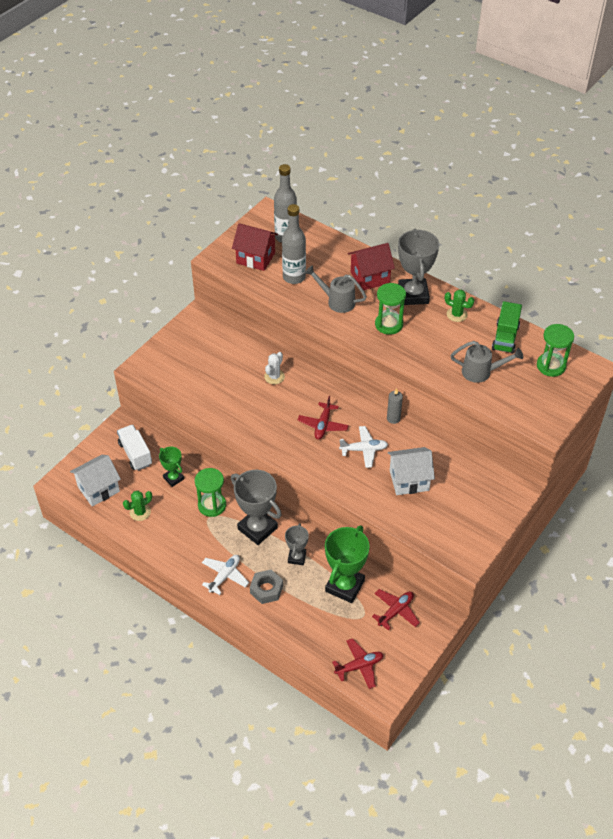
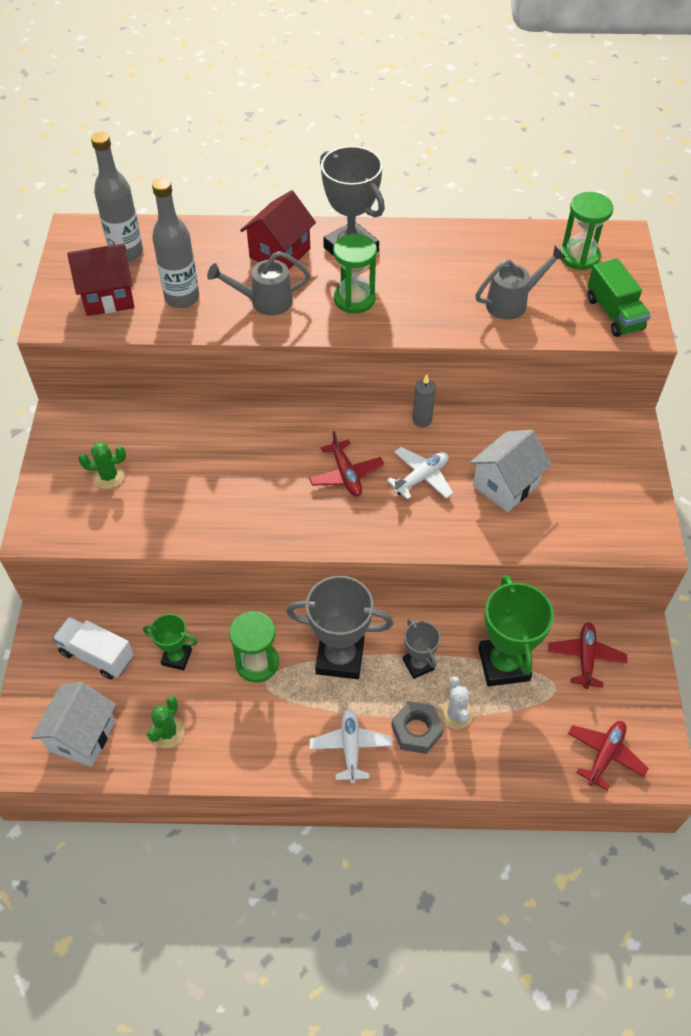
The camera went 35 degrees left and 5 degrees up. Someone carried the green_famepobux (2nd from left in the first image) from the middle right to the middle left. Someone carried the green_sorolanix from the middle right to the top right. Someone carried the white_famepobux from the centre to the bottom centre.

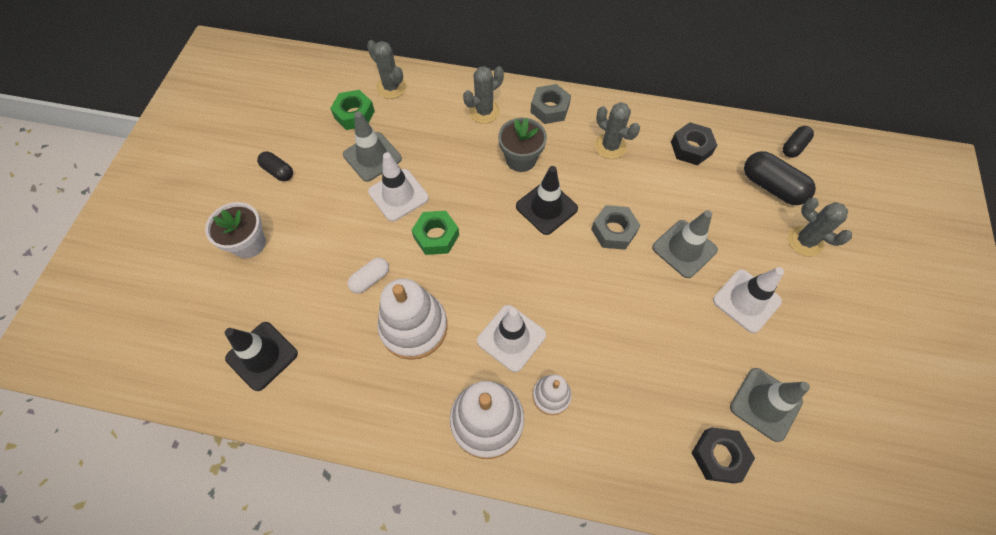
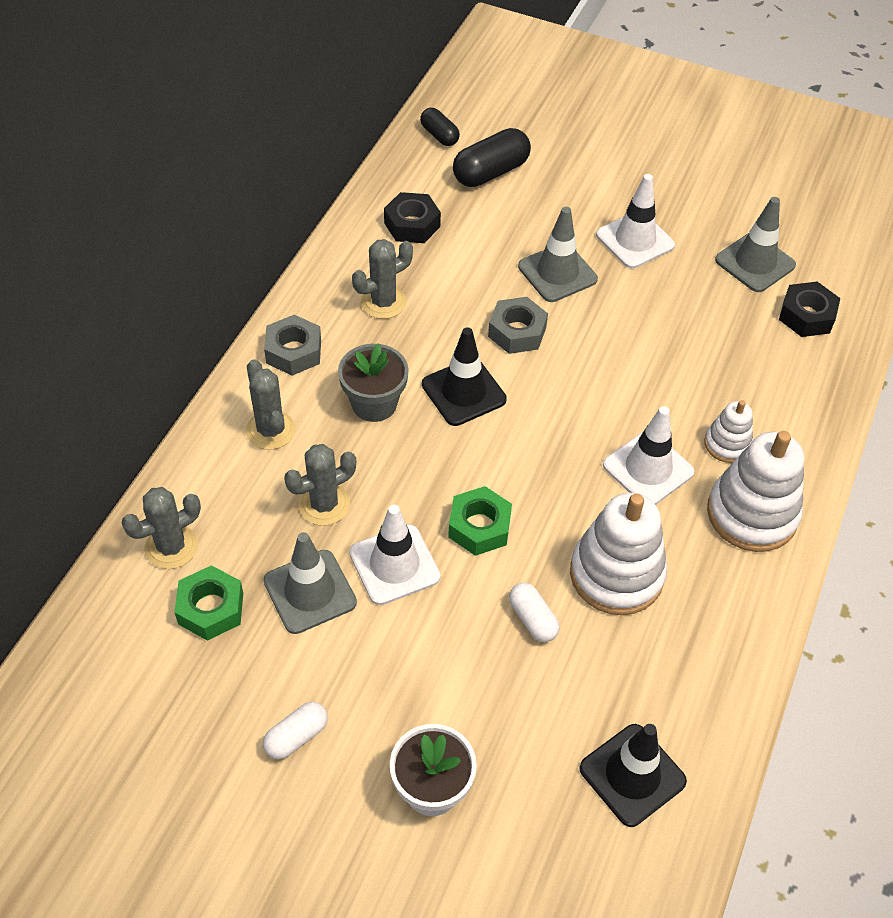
The camera went 80 degrees left and 10 degrees down. Someone repainted the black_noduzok (1st from left) at the top left, which became the white_noduzok (1st from left) at the bottom left. Someone carried the grey_famepobux (4th from left in the first image) from the middle right to the centre.

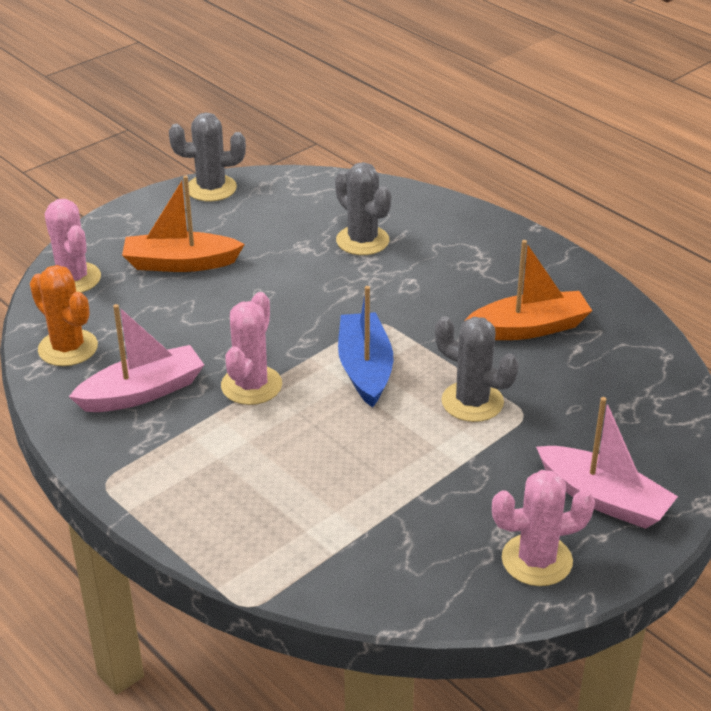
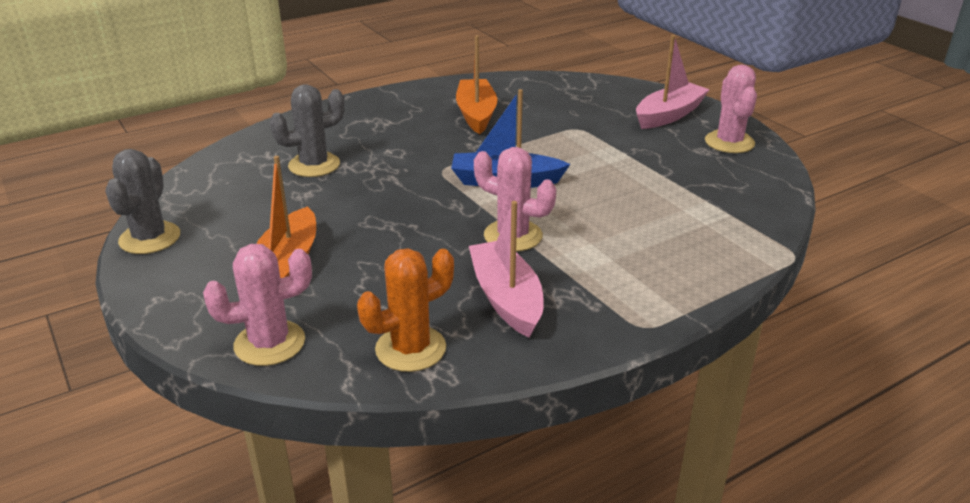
The camera went 80 degrees left and 5 degrees down. Someone took away the grey_famepobux (3rd from left) at the middle right.

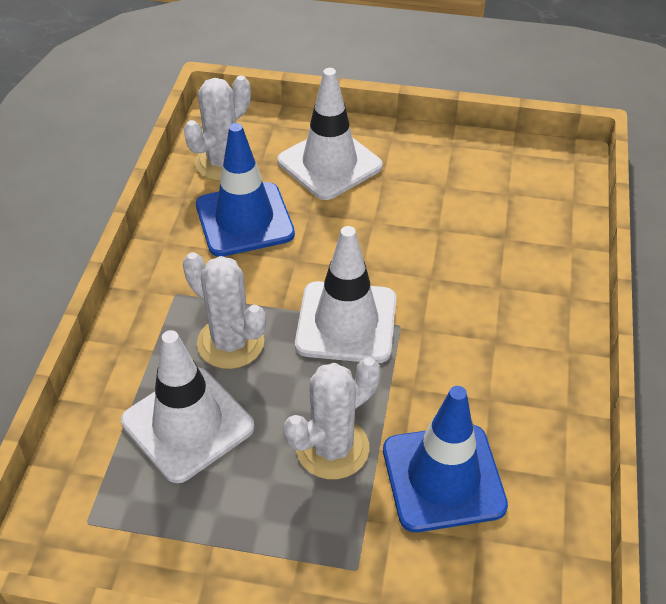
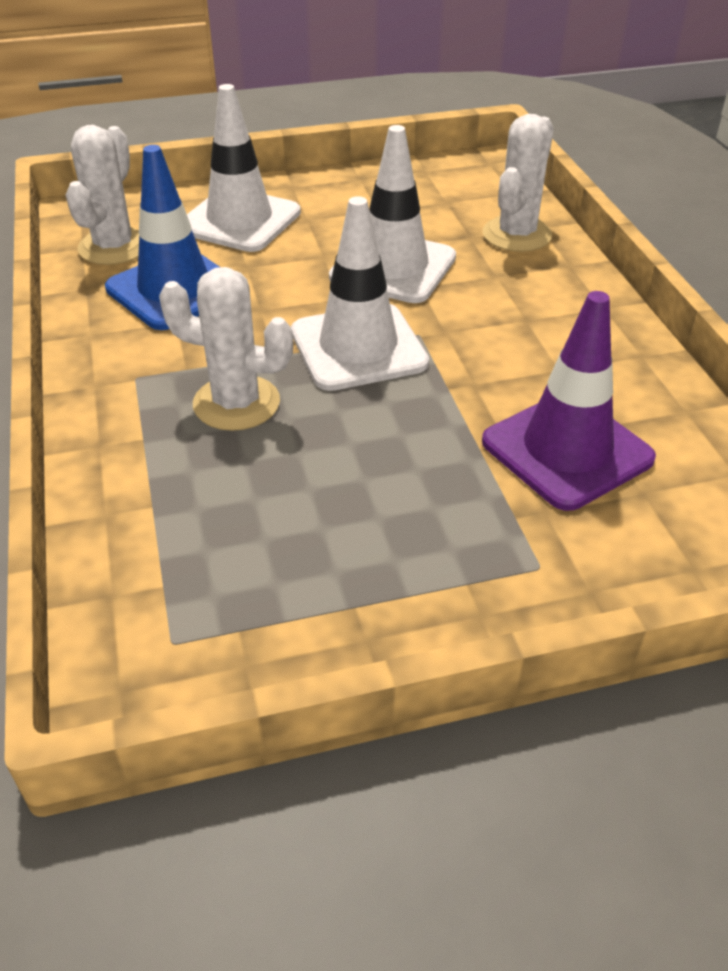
The camera went 25 degrees left and 5 degrees down. Someone carried the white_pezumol (1st from left in the first image) from the bottom left to the top centre. Someone carried the white_famepobux (3rd from left) from the bottom centre to the top right. Someone repainted the blue_pezumol (2nd from left) at the bottom right, which became the purple_pezumol at the middle right.

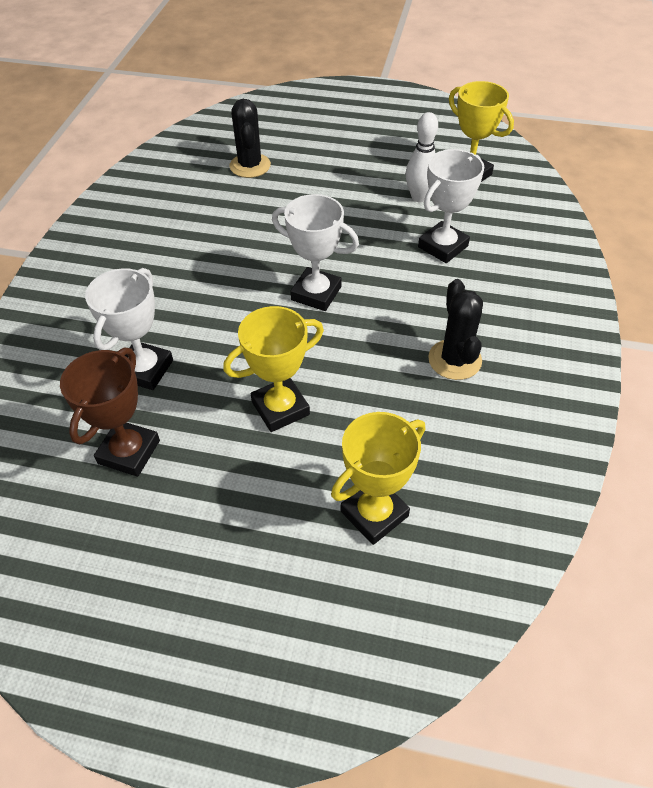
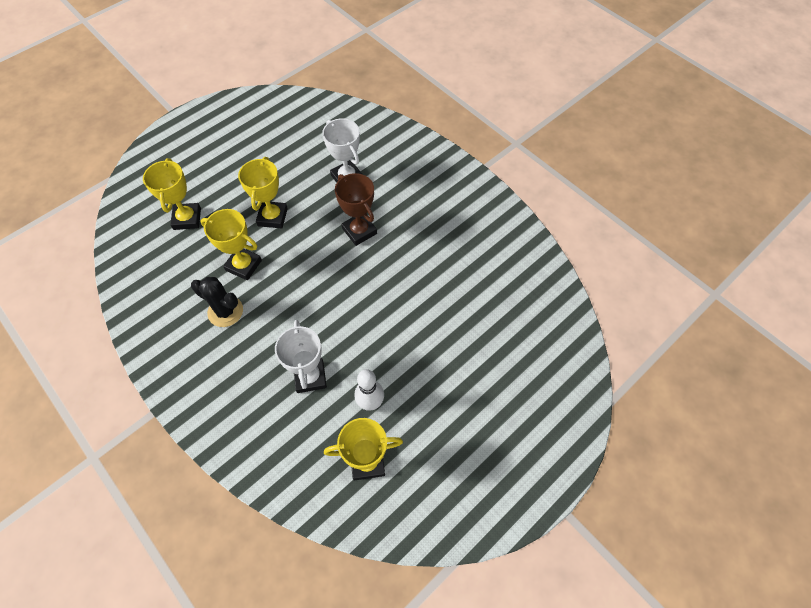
The camera went 125 degrees right and 10 degrees up. Someone took away the black_famepobux (1st from left) at the top centre. Someone took away the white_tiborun (2nd from left) at the top centre. Someone carried the brown_tiborun from the middle left to the centre. Someone put down the yellow_tiborun (2nd from left) at the middle left.

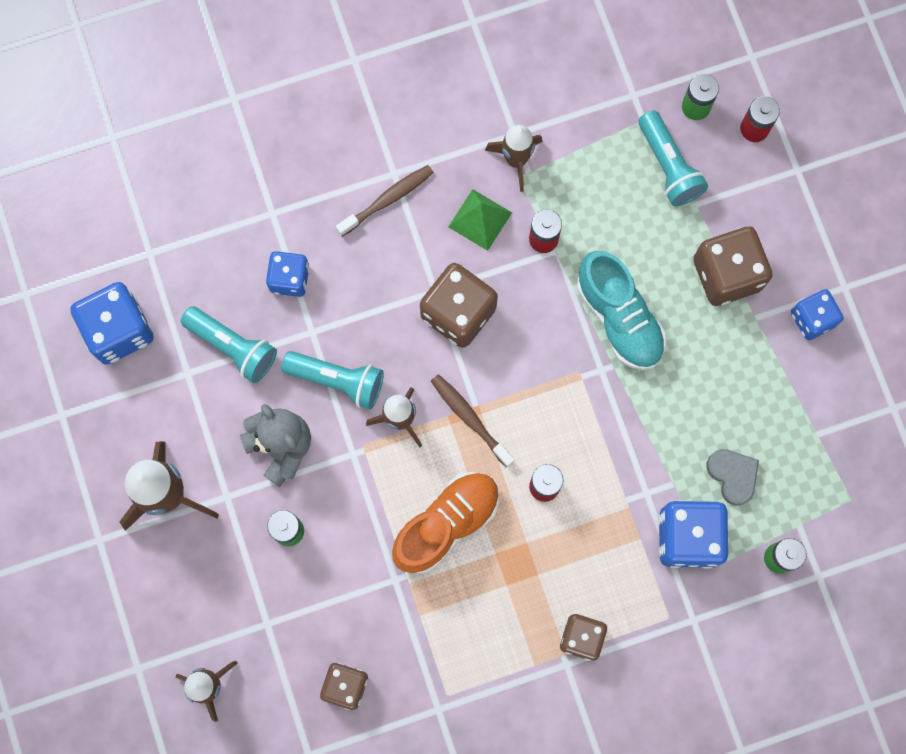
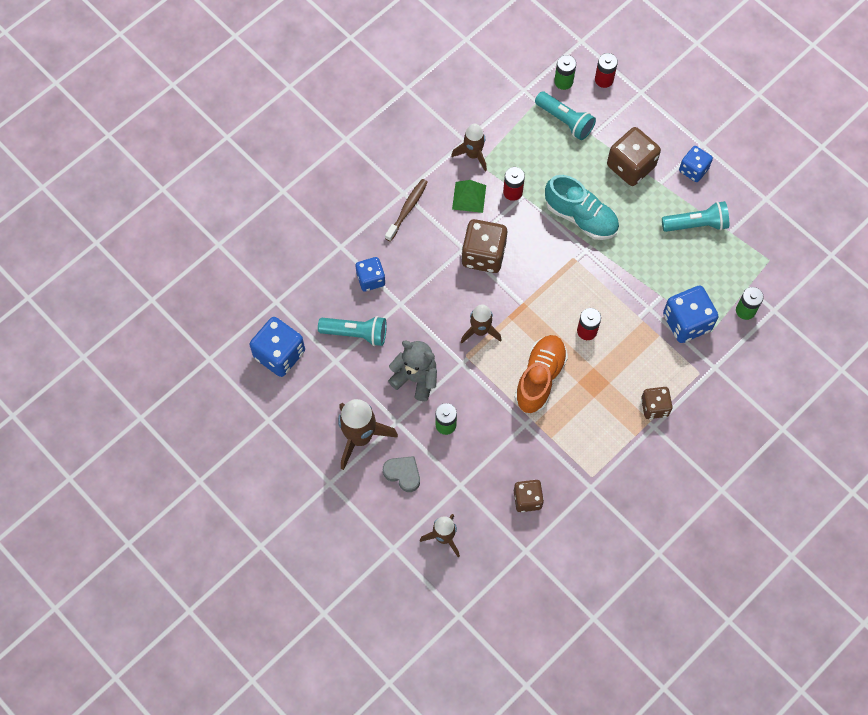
The camera went 25 degrees left and 10 degrees down. Someone carried the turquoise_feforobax (2nd from left in the first image) from the centre to the top right. Someone took away the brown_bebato (2nd from left) at the centre. Someone carried the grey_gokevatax from the middle right to the centre.

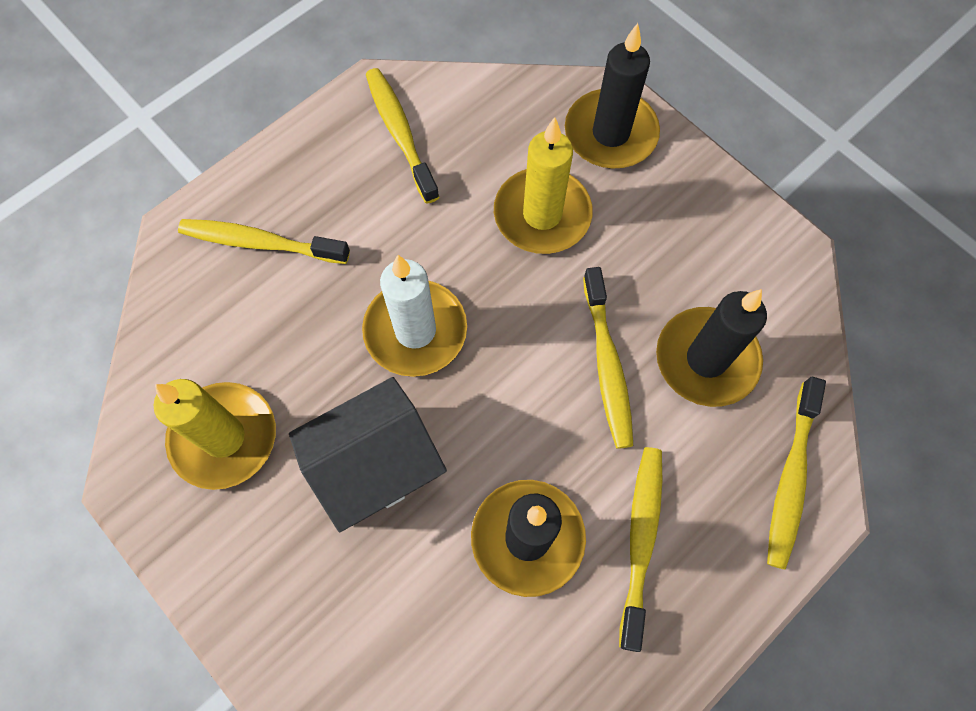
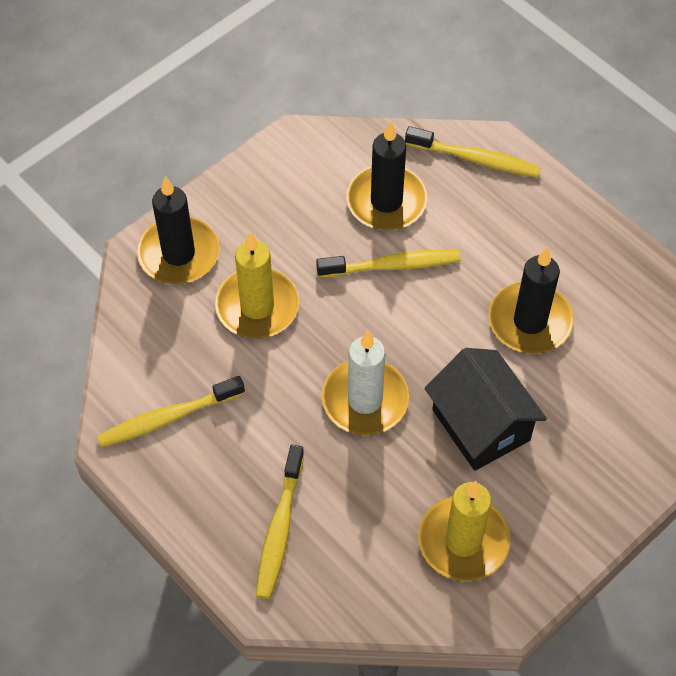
The camera went 90 degrees left and 10 degrees down. Someone took away the yellow_bebato (4th from left) at the bottom centre.

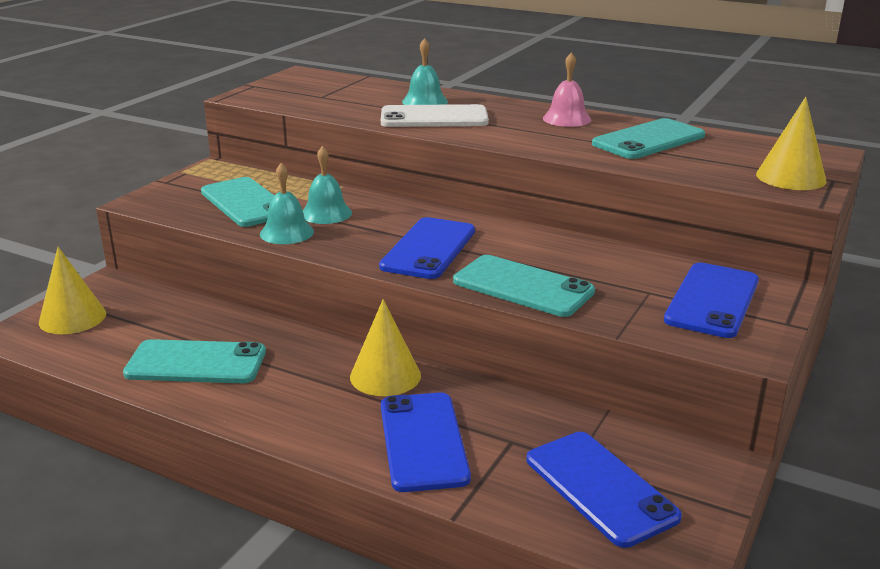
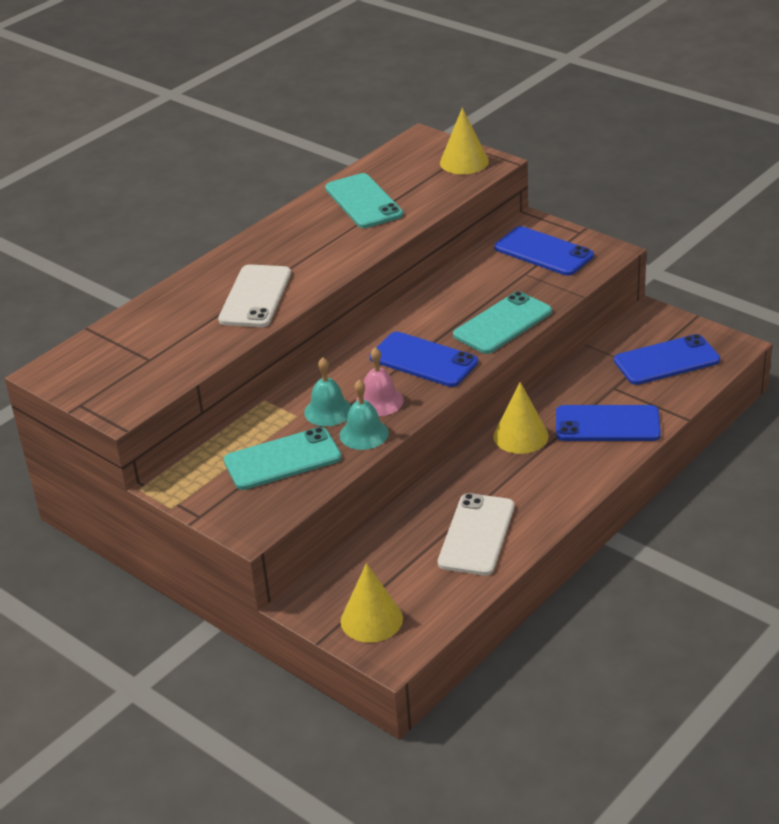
The camera went 75 degrees left and 10 degrees up. Someone took away the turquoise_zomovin (3rd from left) at the top centre. Someone carried the pink_zomovin from the top centre to the centre. Someone repainted the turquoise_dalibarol (1st from left) at the middle left, which became the white_dalibarol (2nd from left) at the centre.

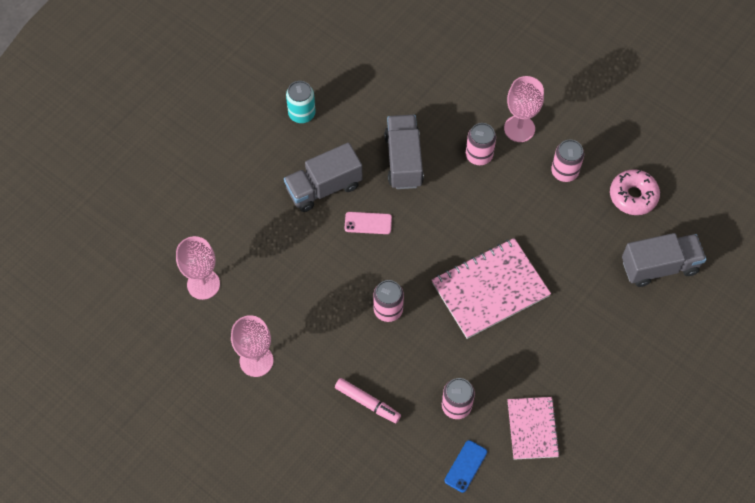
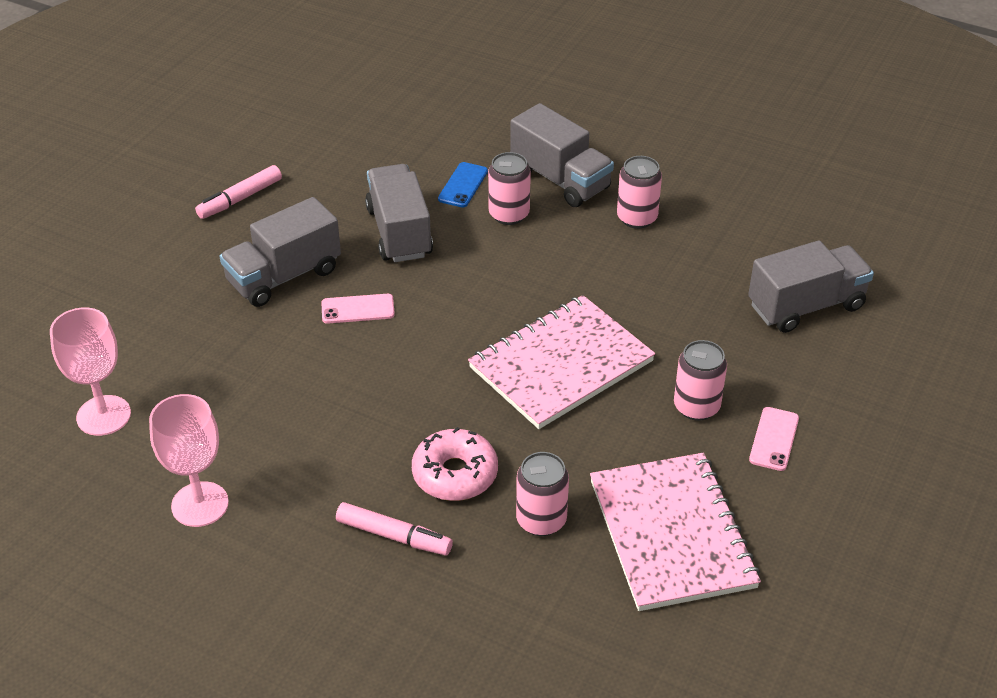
The camera went 10 degrees left and 20 degrees down. Someone swapped the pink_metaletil (3rd from left) at the top right for the grey_sorolanix (3rd from left) at the top centre. Someone swapped the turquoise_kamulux at the top centre for the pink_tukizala (1st from left) at the top left. Someone carried the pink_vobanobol from the middle right to the centre. Someone carried the pink_kamulux (1st from left in the first image) from the centre to the middle right. Someone scaled the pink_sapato (2nd from left) at the bottom right by 1.65. Someone carried the blue_dalibarol from the bottom centre to the top centre. Someone put down the pink_dalibarol (2nd from left) at the middle right.

